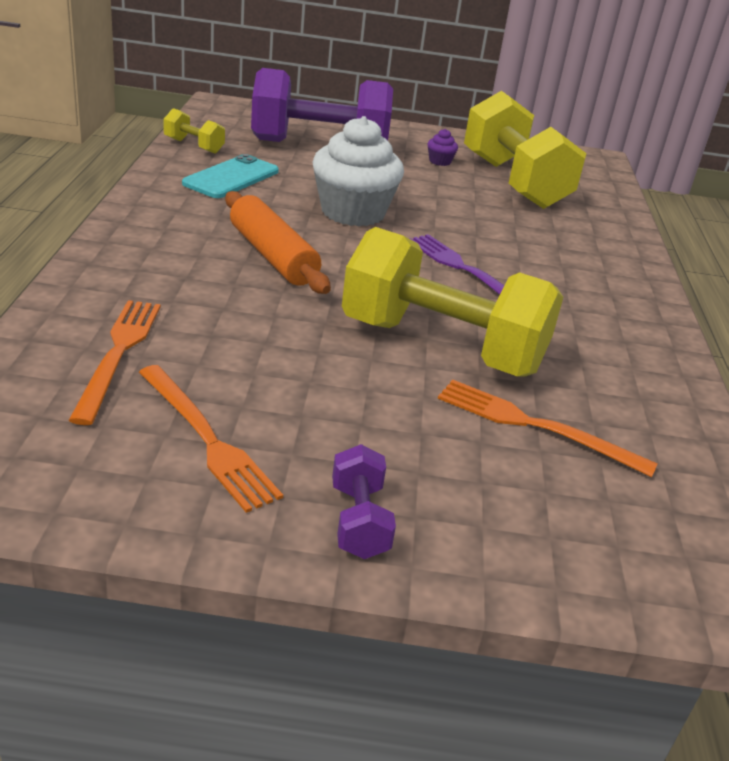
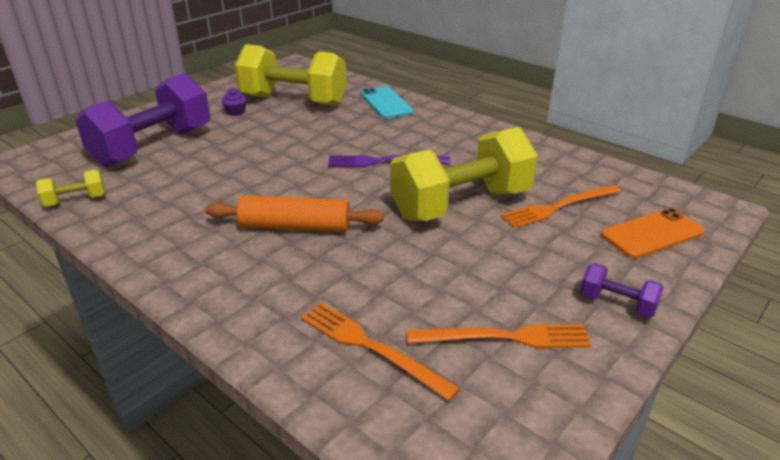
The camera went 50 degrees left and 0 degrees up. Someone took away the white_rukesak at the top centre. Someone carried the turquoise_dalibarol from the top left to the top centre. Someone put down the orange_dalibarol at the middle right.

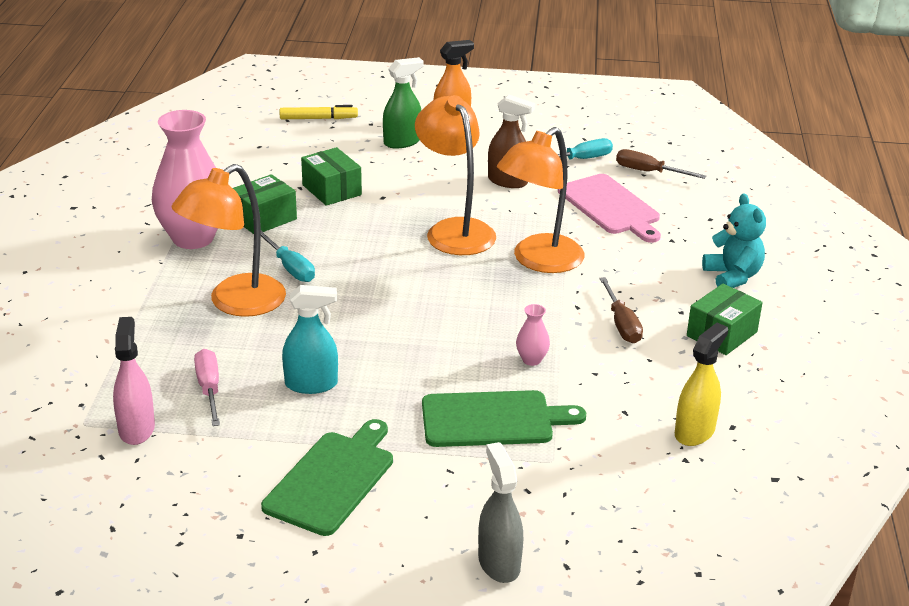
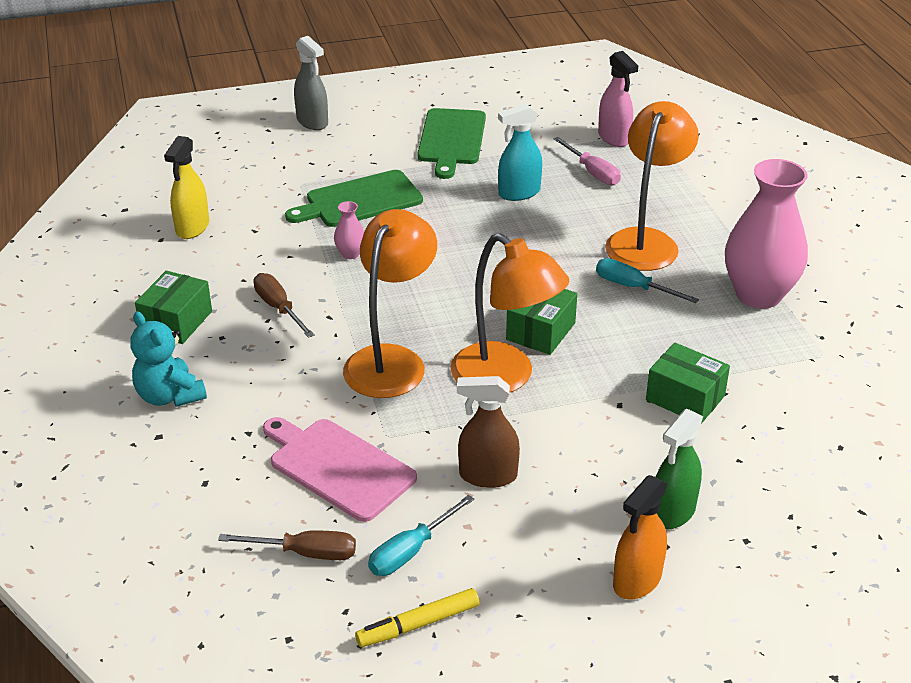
The camera went 160 degrees right and 5 degrees up. Someone carried the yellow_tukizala from the top centre to the bottom centre. Someone carried the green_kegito (1st from left in the first image) from the middle left to the centre.

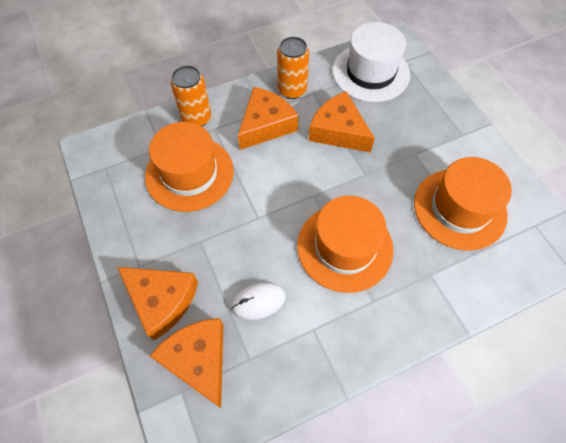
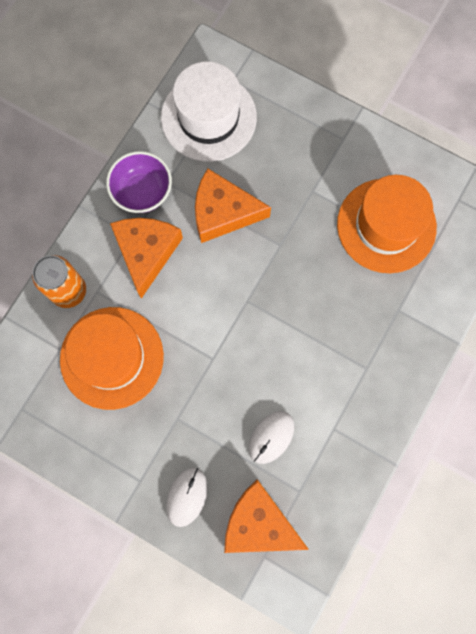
The camera went 35 degrees left and 15 degrees up. Someone swapped the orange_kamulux (2nd from left) at the top centre for the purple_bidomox at the top left. Someone took away the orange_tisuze (2nd from left) at the centre. Someone swapped the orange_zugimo (1st from left) at the bottom left for the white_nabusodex (1st from left) at the bottom centre.

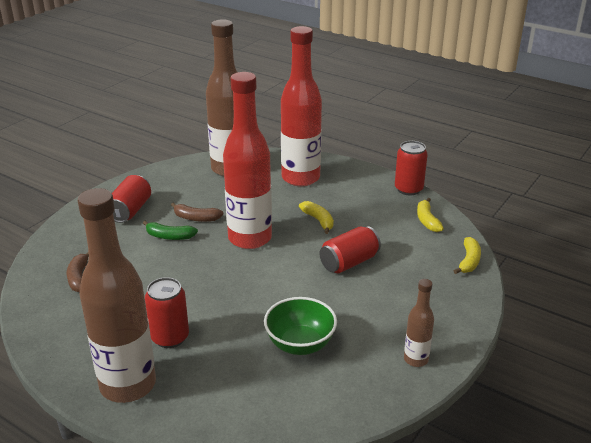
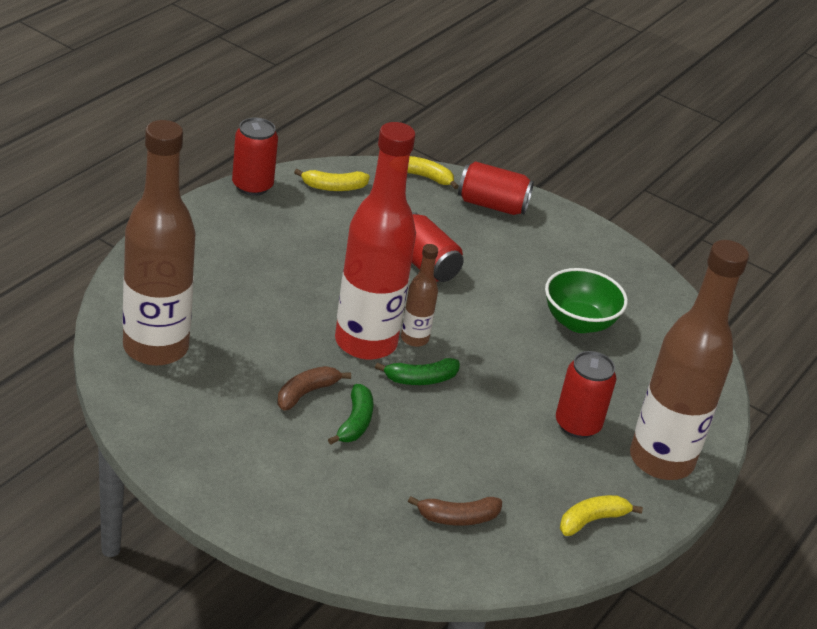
The camera went 95 degrees left and 5 degrees up. Someone took away the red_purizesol (2nd from left) at the top centre. Someone carried the red_kamulux (1st from left in the first image) from the middle left to the top centre. Someone carried the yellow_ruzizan (1st from left in the first image) from the centre to the bottom right. Someone rotated the brown_ruzizan (2nd from left in the first image) at the centre by 150 degrees counterclockwise. Someone carried the brown_purizesol (3rd from left in the first image) from the bottom right to the centre. Someone put down the green_ruzizan (2nd from left) at the centre.

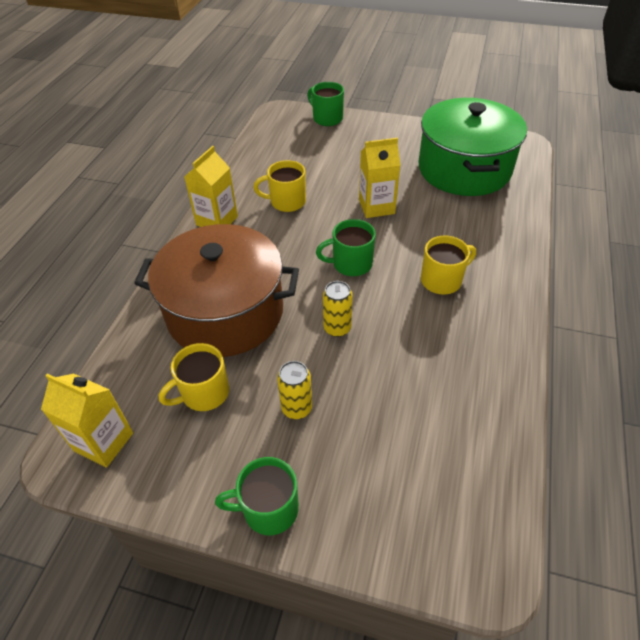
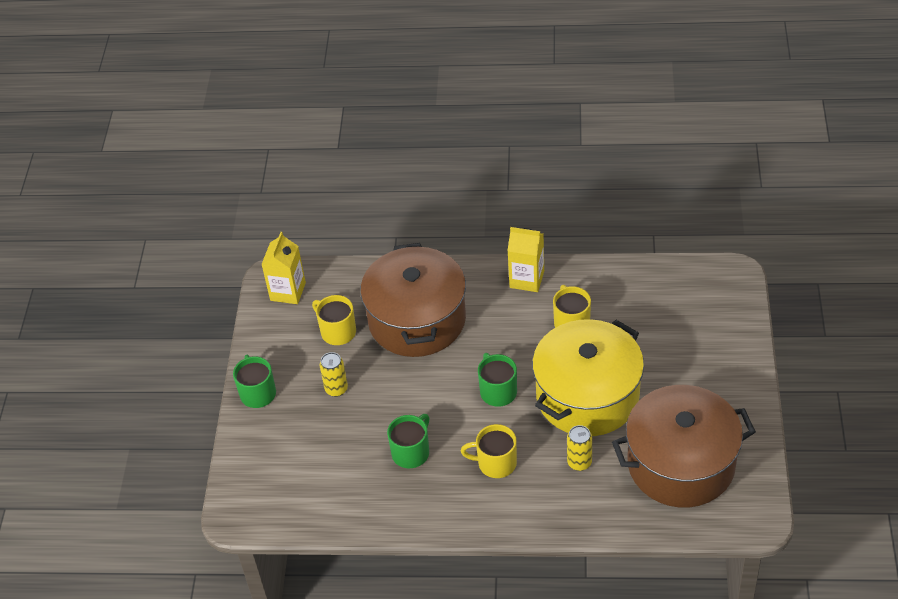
The camera went 80 degrees right and 0 degrees up. Someone carried the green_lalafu (2nd from left) from the top centre to the bottom centre. Someone repainted the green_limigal at the top right, which became the brown_limigal (2nd from left) at the bottom right. Someone swapped the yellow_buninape (3rd from left) at the top centre for the yellow_limigal at the centre. Someone rotated the yellow_lalafu (3rd from left in the first image) at the middle right by 135 degrees clockwise. Someone carried the yellow_kamulux (2nd from left) from the centre to the bottom centre.

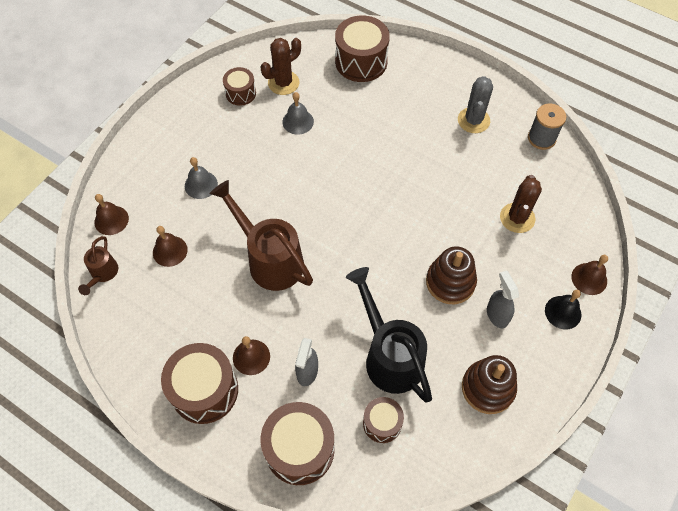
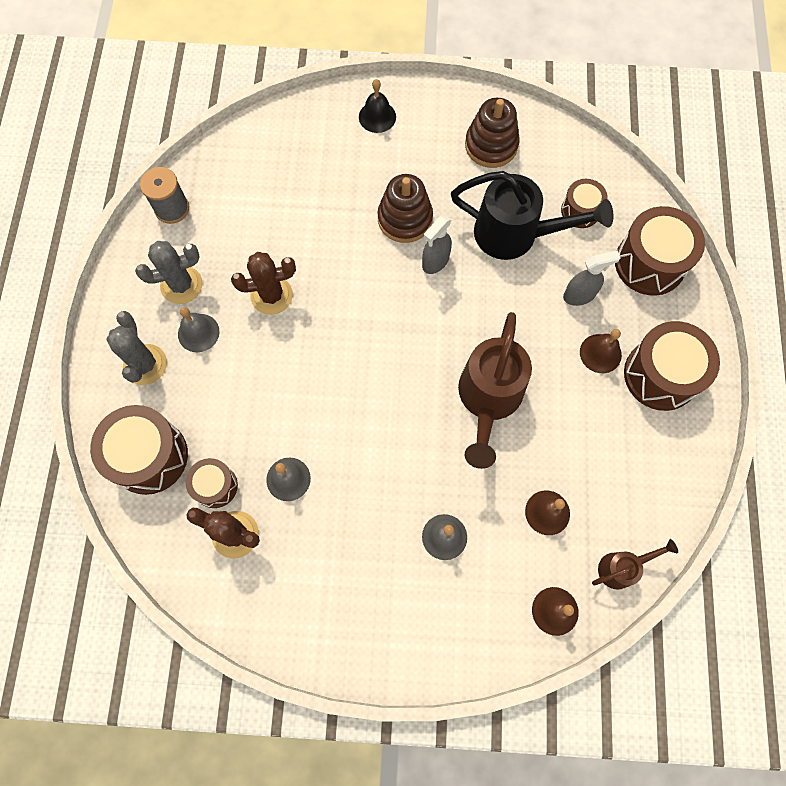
The camera went 120 degrees left and 10 degrees up. Someone carried the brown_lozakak (2nd from left) from the top centre to the middle left. Someone carried the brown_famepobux (2nd from left) from the middle right to the centre. Someone took away the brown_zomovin (4th from left) at the middle right. Someone rotated the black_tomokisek at the centre by 105 degrees counterclockwise. Someone carried the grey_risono (2nd from left in the first image) from the middle right to the top centre. Someone put down the grey_zomovin (1st from left) at the middle left. Someone put down the grey_famepobux (1st from left) at the middle left.

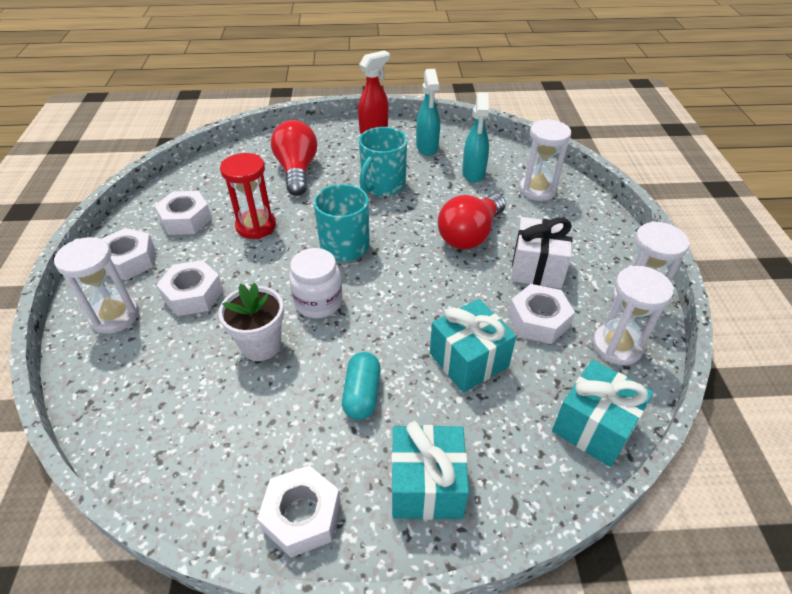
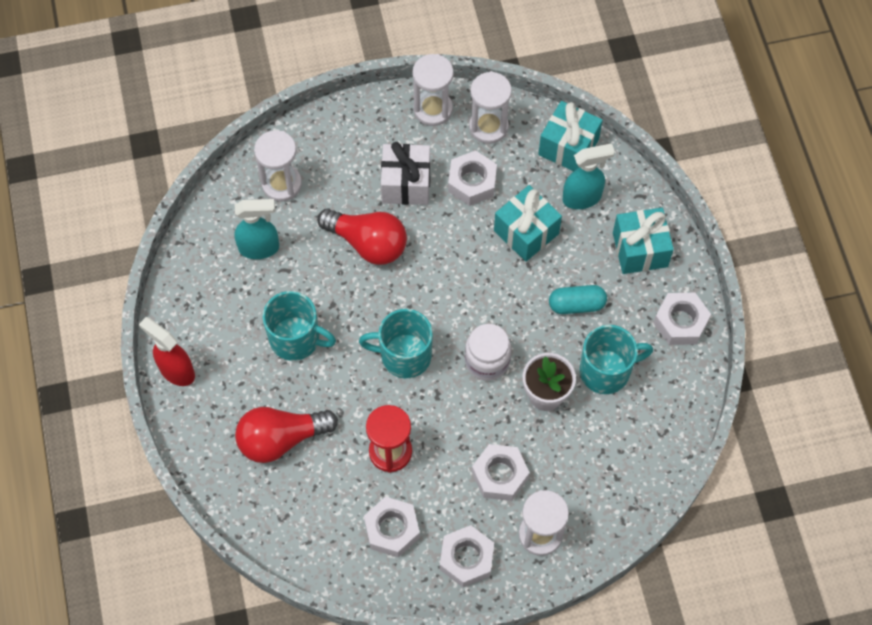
The camera went 100 degrees left and 20 degrees up. Someone carried the turquoise_risono (1st from left in the first image) from the top centre to the top right. Someone put down the turquoise_lalafu (3rd from left) at the middle right.

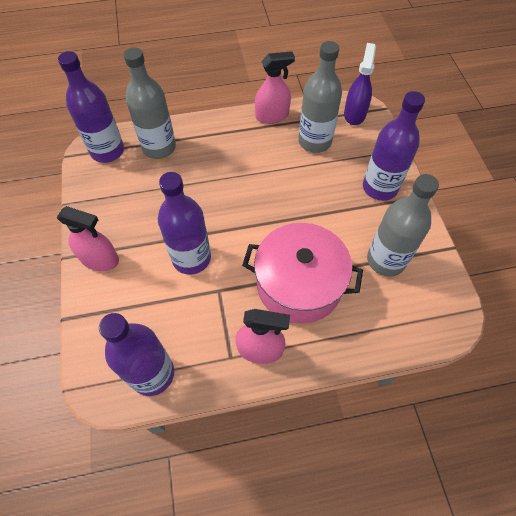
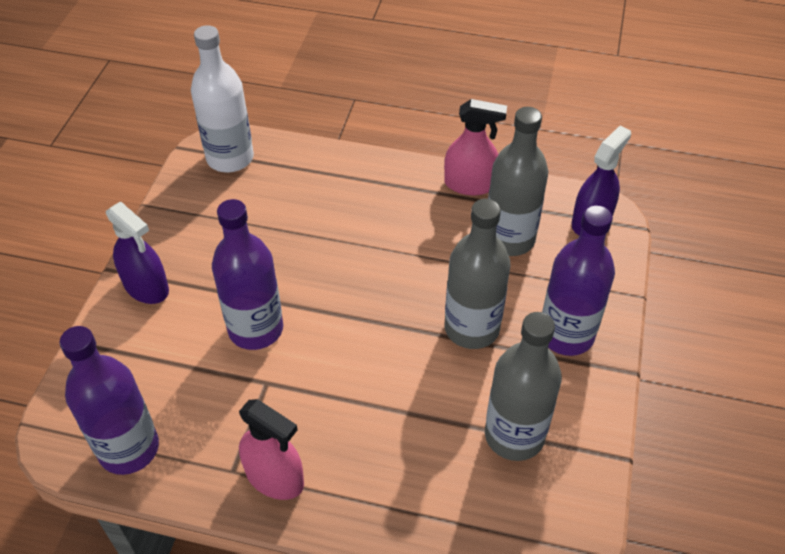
The camera went 25 degrees right and 10 degrees down. Someone carried the grey_purizesol (1st from left) from the top left to the centre. Someone repainted the purple_purizesol (1st from left) at the top left, which became the white_purizesol at the top left. Someone repainted the pink_risono (1st from left) at the middle left, which became the purple_risono (1st from left) at the middle left. Someone took away the pink_limigal at the centre.

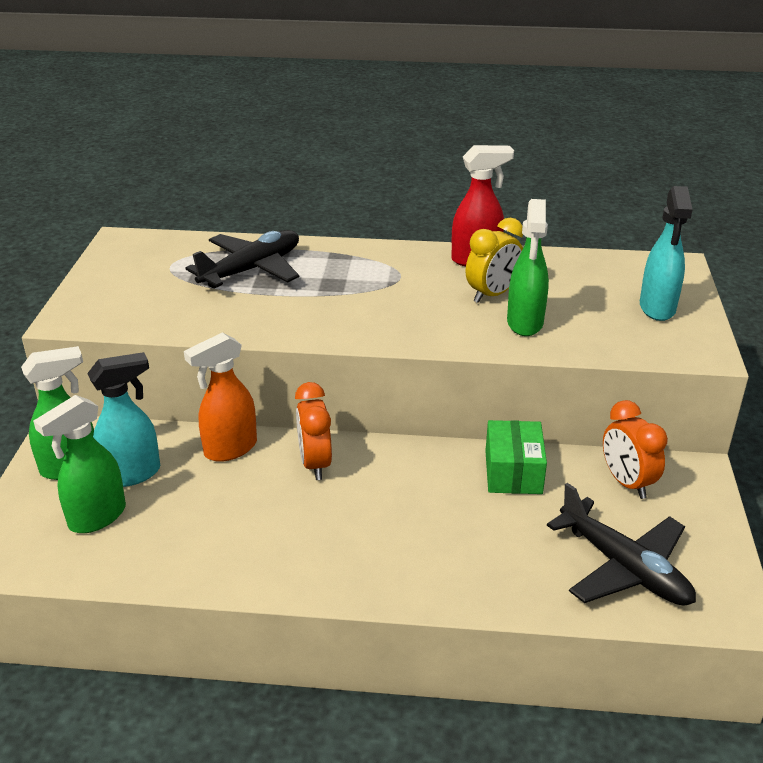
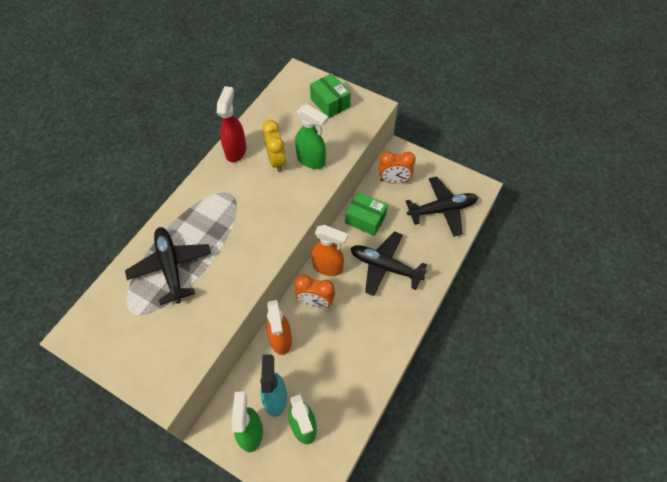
The camera went 65 degrees left and 25 degrees up. Someone swapped the turquoise_risono (2nd from left) at the top right for the green_kegito (1st from left) at the top centre. Someone put down the orange_risono (2nd from left) at the centre. Someone put down the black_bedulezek (2nd from left) at the centre.

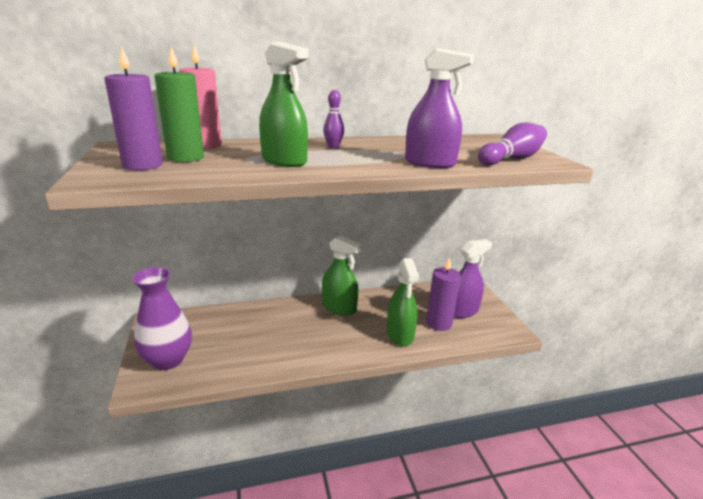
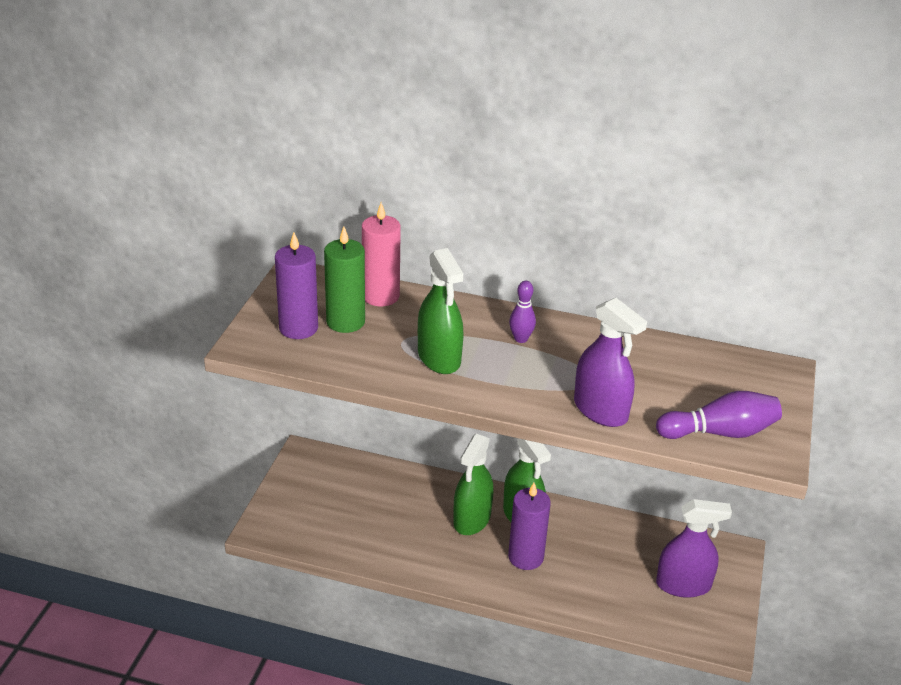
The camera went 30 degrees right and 10 degrees up. Someone carried the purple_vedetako (2nd from left) from the centre to the bottom centre. Someone carried the green_risono (3rd from left in the first image) from the centre to the bottom centre. Someone took away the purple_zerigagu at the middle left.

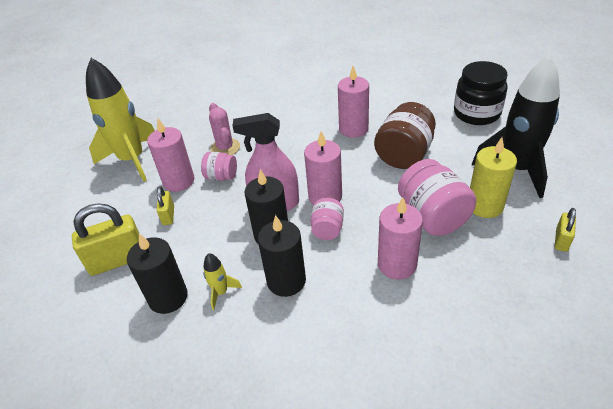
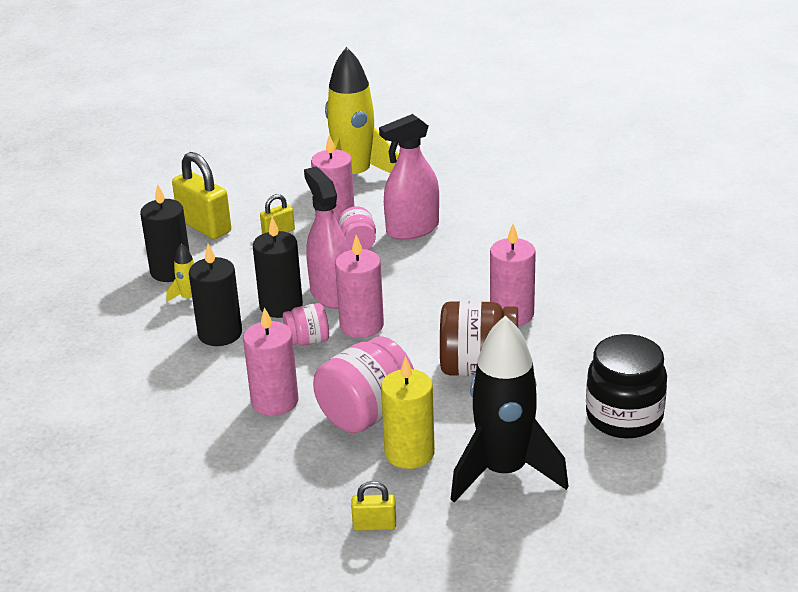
The camera went 65 degrees right and 10 degrees down. Someone swapped the pink_famepobux at the top centre for the pink_risono (2nd from left) at the top centre.

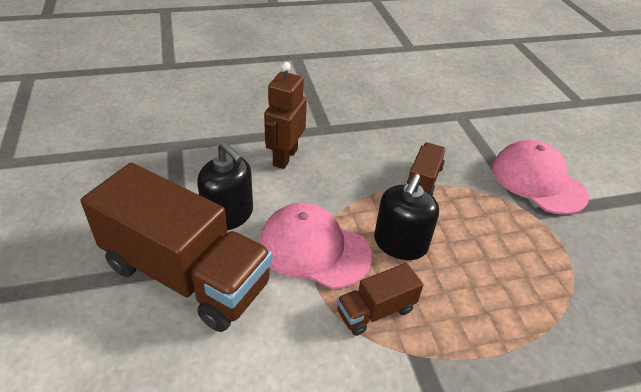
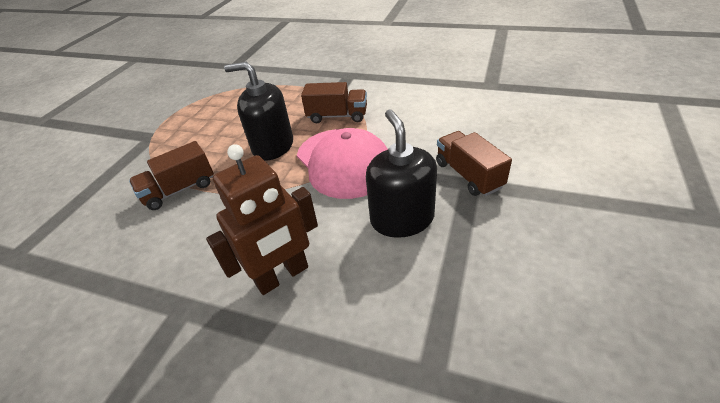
The camera went 140 degrees left and 0 degrees up. Someone took away the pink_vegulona (2nd from left) at the middle right. Someone scaled the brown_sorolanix (1st from left in the first image) at the middle left by 0.45. Someone rotated the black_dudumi (2nd from left in the first image) at the centre by 135 degrees counterclockwise.

